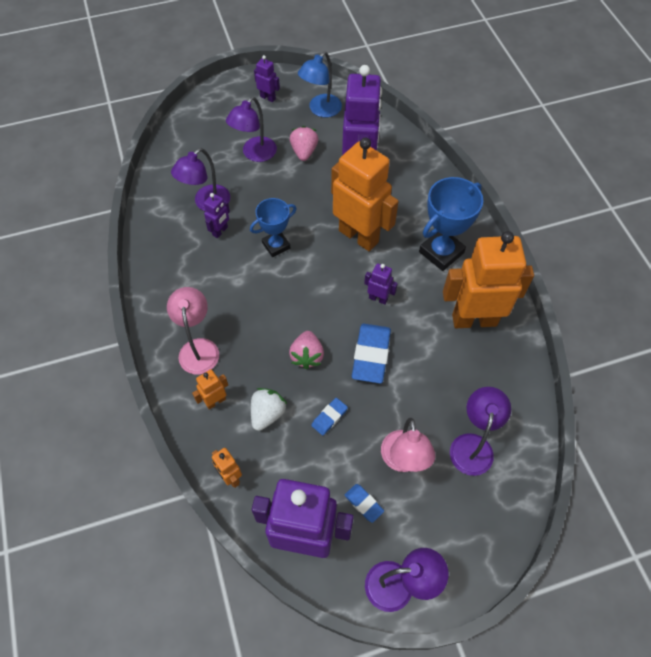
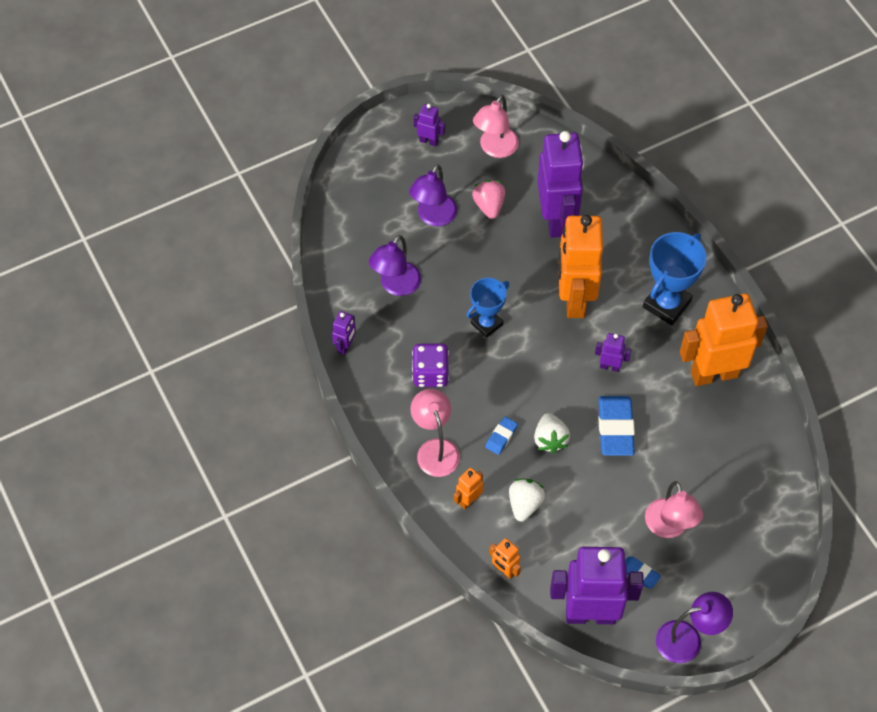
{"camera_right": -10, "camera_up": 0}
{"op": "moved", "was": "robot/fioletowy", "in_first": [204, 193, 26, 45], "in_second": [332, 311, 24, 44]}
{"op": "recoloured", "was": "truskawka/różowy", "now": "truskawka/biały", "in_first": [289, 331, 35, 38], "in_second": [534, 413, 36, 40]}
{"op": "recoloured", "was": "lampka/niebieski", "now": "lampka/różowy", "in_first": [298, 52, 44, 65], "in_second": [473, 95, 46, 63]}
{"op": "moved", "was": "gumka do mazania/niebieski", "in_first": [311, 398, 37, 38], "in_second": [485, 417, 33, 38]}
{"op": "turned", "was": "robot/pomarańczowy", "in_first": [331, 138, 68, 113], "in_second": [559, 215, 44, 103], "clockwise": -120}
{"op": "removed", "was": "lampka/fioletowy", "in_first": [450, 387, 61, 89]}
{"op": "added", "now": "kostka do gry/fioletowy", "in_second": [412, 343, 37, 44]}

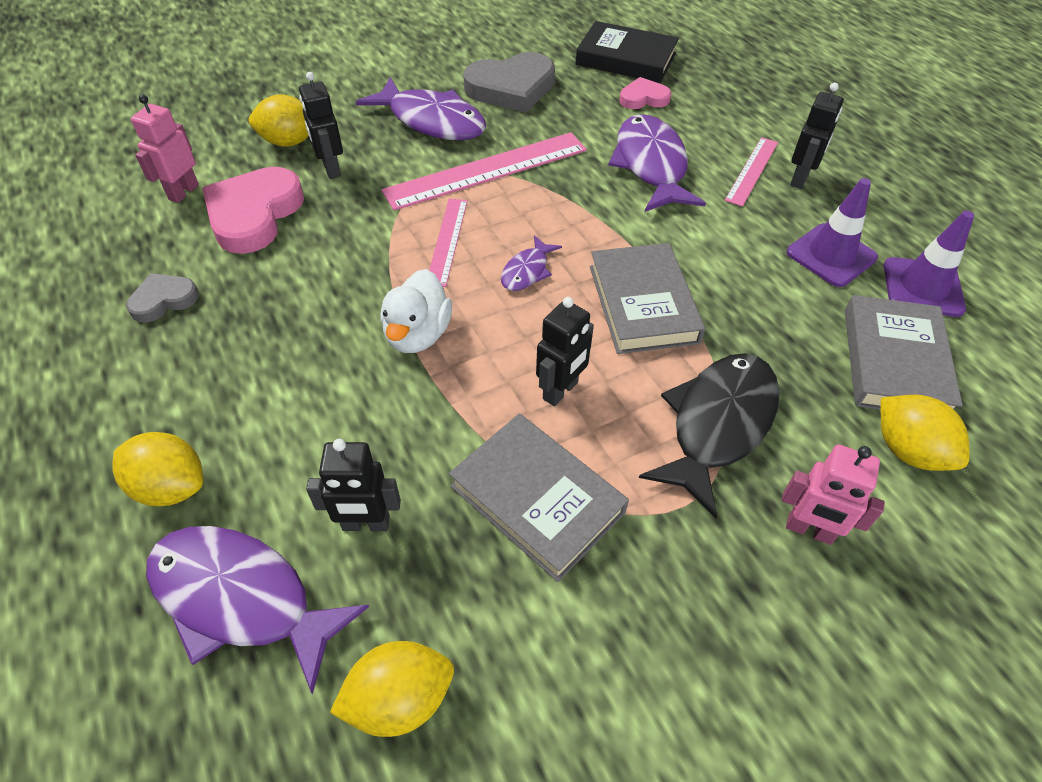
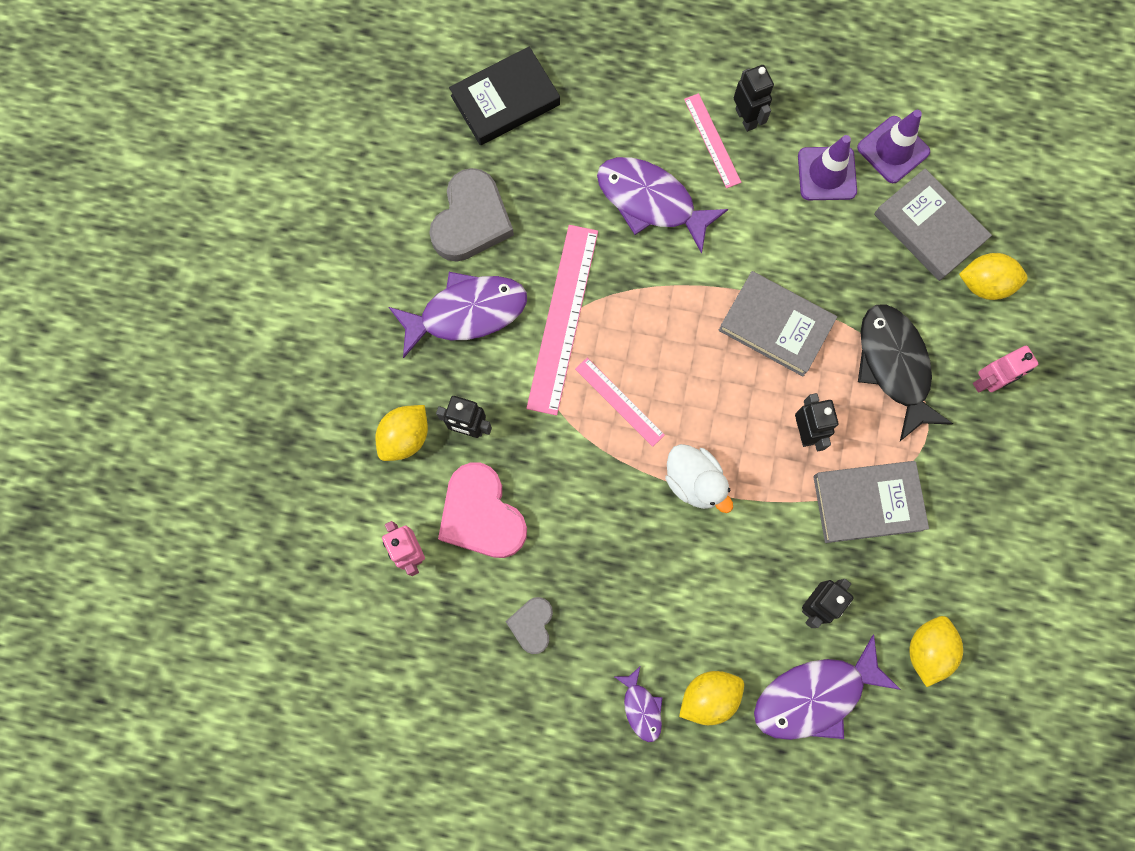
{"camera_right": -50, "camera_up": 25}
{"op": "moved", "was": "ryba/fioletowy", "in_first": [501, 235, 61, 56], "in_second": [613, 667, 50, 75]}
{"op": "removed", "was": "serce/różowy", "in_first": [620, 77, 51, 32]}

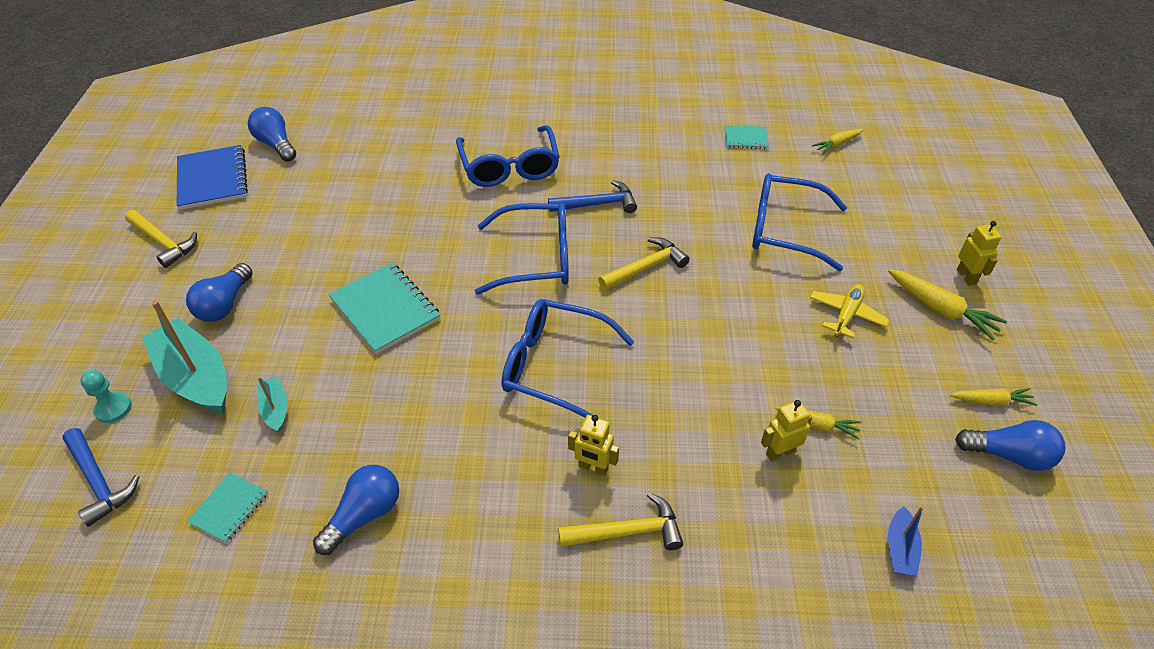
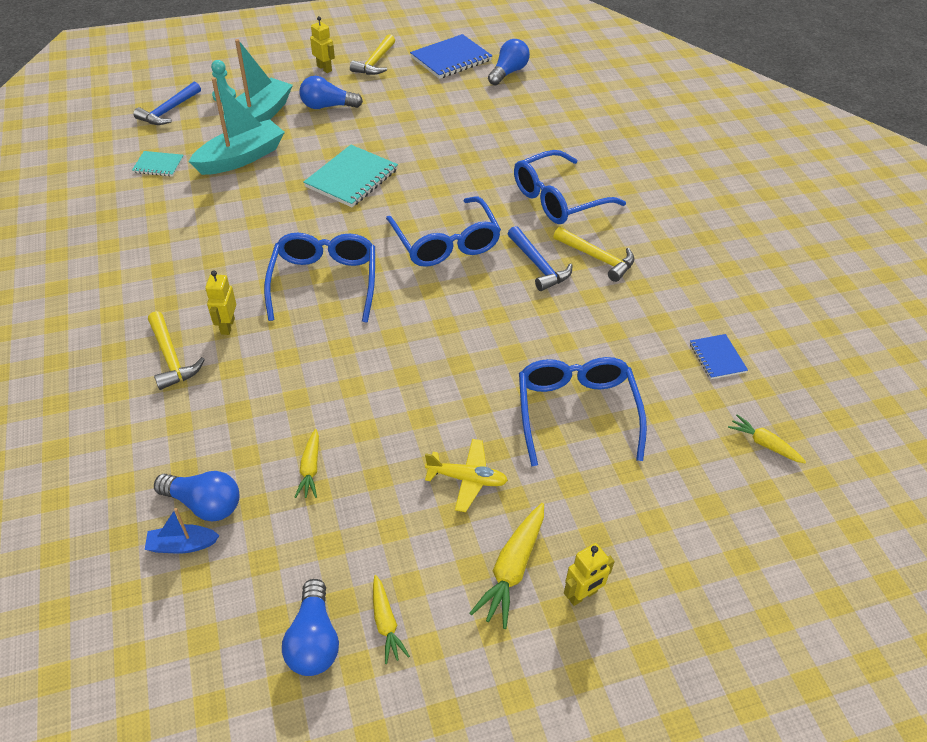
{"camera_right": 70, "camera_up": 0}
{"op": "resized", "was": "łódka/turkusowy", "in_first": [257, 377, 31, 56], "in_second": [189, 77, 96, 98], "ratio": 2.06}
{"op": "moved", "was": "żarówka/niebieski", "in_first": [313, 465, 86, 90], "in_second": [154, 471, 85, 50]}
{"op": "moved", "was": "młotek/żółty", "in_first": [598, 237, 91, 53], "in_second": [553, 227, 82, 55]}
{"op": "recoloured", "was": "zeszyt/turkusowy", "now": "zeszyt/niebieski", "in_first": [724, 125, 45, 24], "in_second": [690, 334, 58, 45]}
{"op": "moved", "was": "robot/żółty", "in_first": [761, 400, 51, 62], "in_second": [310, 16, 25, 57]}

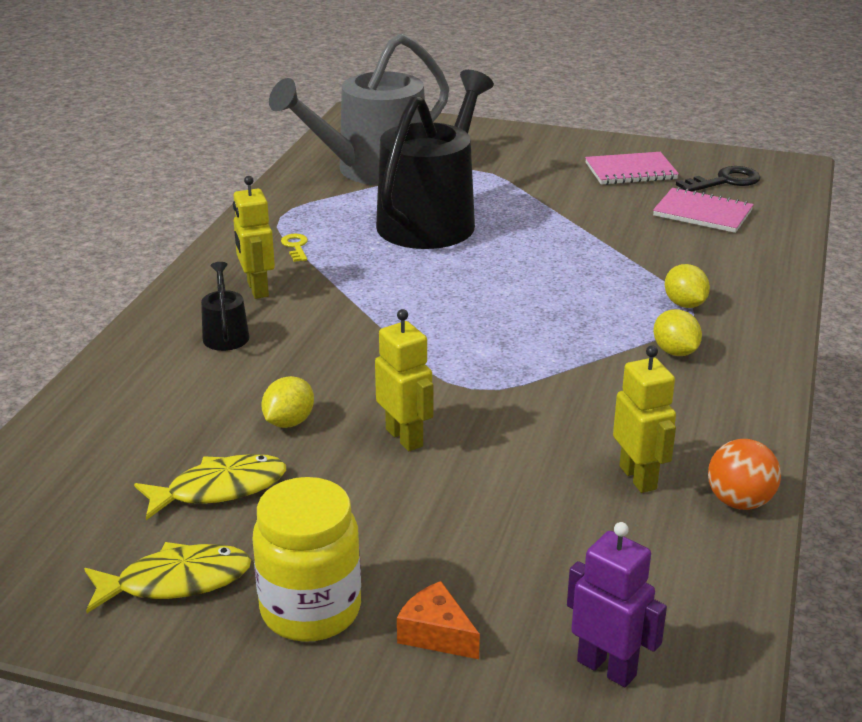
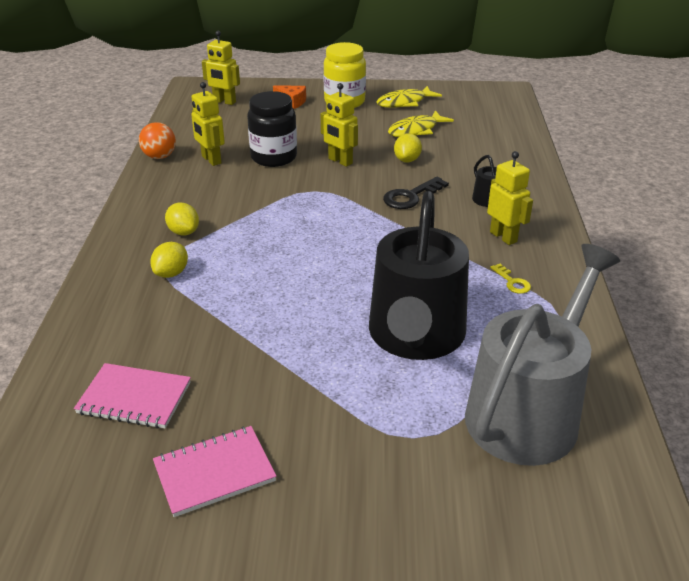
{"camera_right": 165, "camera_up": 5}
{"op": "recoloured", "was": "robot/fioletowy", "now": "robot/żółty", "in_first": [567, 522, 100, 165], "in_second": [202, 31, 38, 74]}
{"op": "turned", "was": "cytryna/żółty", "in_first": [665, 264, 45, 44], "in_second": [150, 242, 38, 36], "clockwise": 60}
{"op": "moved", "was": "klucz/czarny", "in_first": [676, 166, 85, 26], "in_second": [383, 177, 66, 32]}
{"op": "added", "now": "słoik/czarny", "in_second": [247, 91, 50, 76]}

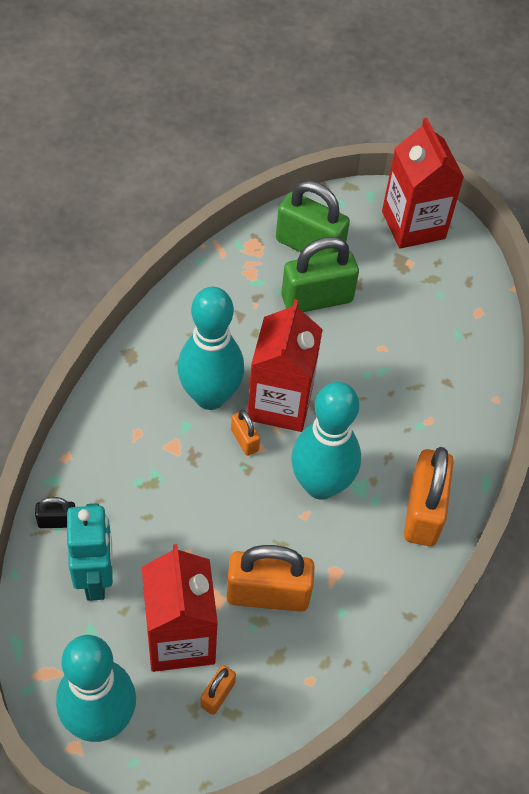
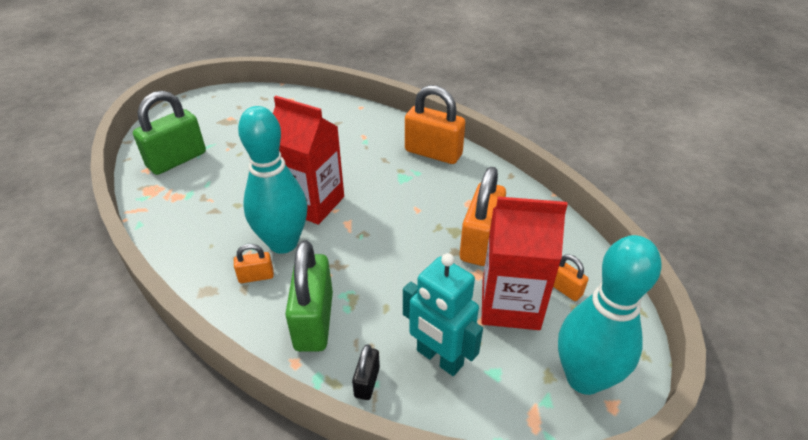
{"camera_right": -70, "camera_up": -15}
{"op": "turned", "was": "robot/turkusowy", "in_first": [67, 503, 46, 98], "in_second": [403, 253, 80, 123], "clockwise": -150}
{"op": "moved", "was": "kłódka/pomarańczowy", "in_first": [231, 410, 29, 46], "in_second": [234, 244, 40, 39]}
{"op": "moved", "was": "kłódka/zielony", "in_first": [281, 237, 78, 75], "in_second": [285, 240, 48, 112]}
{"op": "removed", "was": "kręgiel/turkusowy", "in_first": [291, 382, 70, 118]}
{"op": "removed", "was": "karton mleka/czerwony", "in_first": [382, 118, 82, 131]}

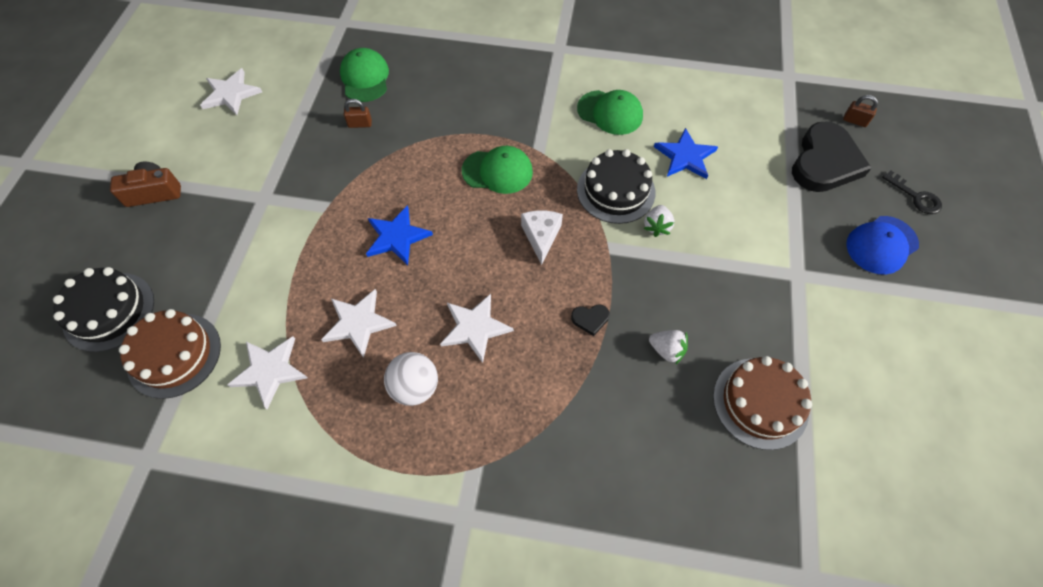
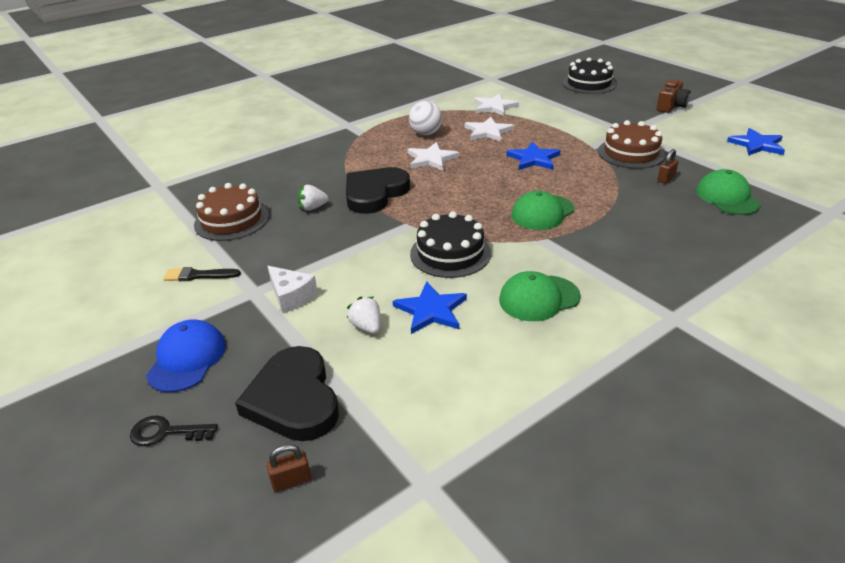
{"camera_right": 135, "camera_up": -25}
{"op": "moved", "was": "tort/brązowy", "in_first": [119, 309, 102, 90], "in_second": [598, 120, 67, 49]}
{"op": "recoloured", "was": "gwiazda/biały", "now": "gwiazda/niebieski", "in_first": [200, 68, 62, 47], "in_second": [727, 128, 58, 28]}
{"op": "turned", "was": "czapka/zielony", "in_first": [340, 48, 49, 54], "in_second": [696, 169, 65, 46], "clockwise": -135}
{"op": "moved", "was": "ser/biały", "in_first": [521, 210, 42, 55], "in_second": [267, 266, 51, 47]}
{"op": "resized", "was": "serce/czarny", "in_first": [571, 304, 39, 32], "in_second": [346, 167, 64, 47], "ratio": 2.49}
{"op": "moved", "was": "truskawka/biały", "in_first": [644, 205, 30, 32], "in_second": [347, 297, 34, 37]}
{"op": "added", "now": "pędzel/czarny", "in_second": [163, 267, 78, 14]}

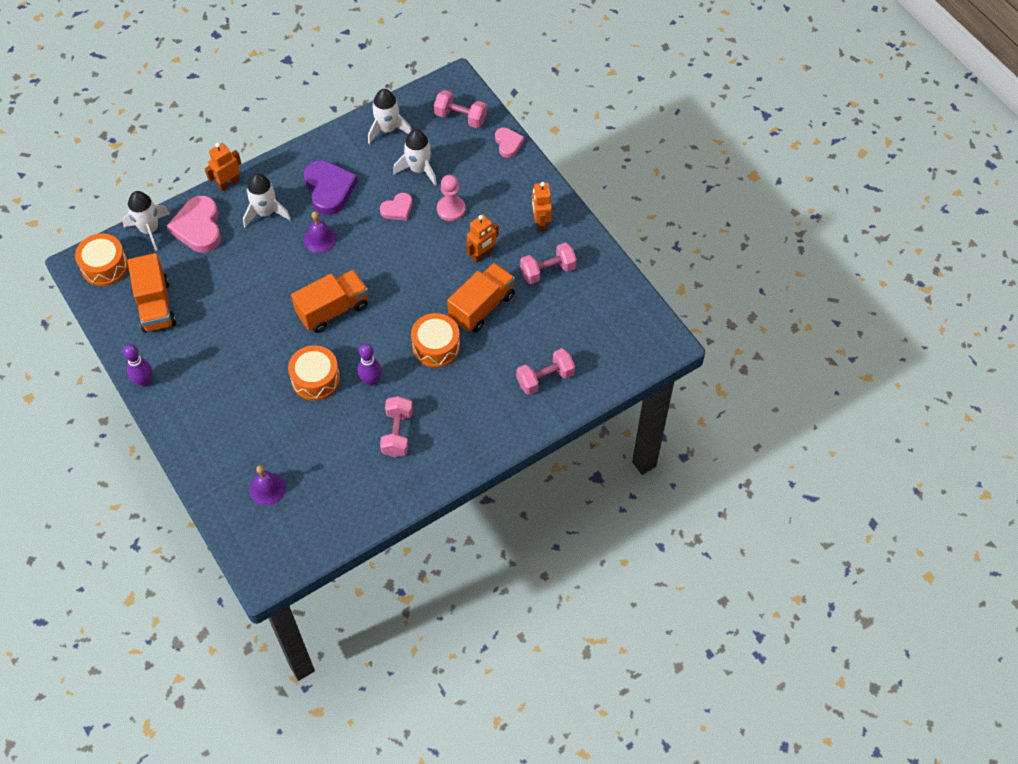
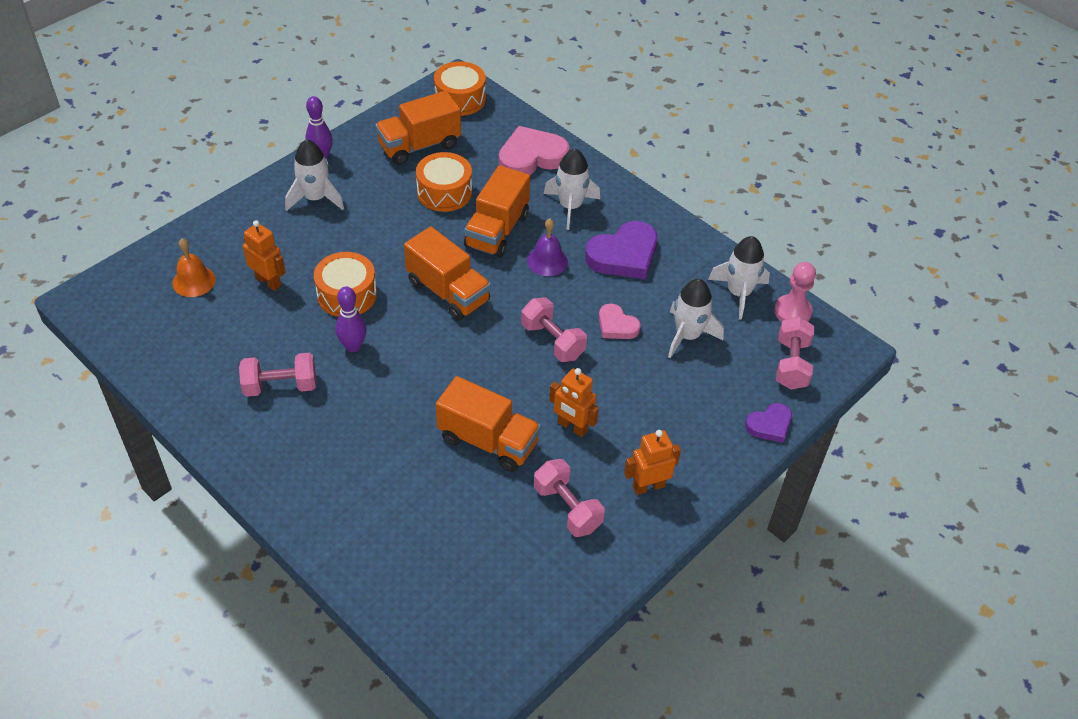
{"camera_right": 75, "camera_up": -10}
{"op": "moved", "was": "rakieta/biały", "in_first": [122, 191, 48, 60], "in_second": [285, 139, 59, 72]}
{"op": "moved", "was": "robot/pomarańczowy", "in_first": [205, 143, 36, 48], "in_second": [243, 220, 43, 71]}
{"op": "recoloured", "was": "dzwonek/fioletowy", "now": "dzwonek/pomarańczowy", "in_first": [249, 465, 37, 41], "in_second": [172, 238, 44, 59]}
{"op": "moved", "was": "bęben/pomarańczowy", "in_first": [411, 313, 49, 55], "in_second": [416, 152, 56, 60]}
{"op": "moved", "was": "pionek/różowy", "in_first": [437, 175, 28, 46], "in_second": [774, 262, 42, 60]}
{"op": "recoloured", "was": "serce/różowy", "now": "serce/fioletowy", "in_first": [495, 127, 29, 31], "in_second": [745, 403, 47, 40]}
{"op": "moved", "was": "hantel/różowy", "in_first": [516, 348, 59, 47], "in_second": [521, 297, 66, 65]}
{"op": "added", "now": "ciężarówka/pomarańczowy", "in_second": [464, 165, 66, 93]}

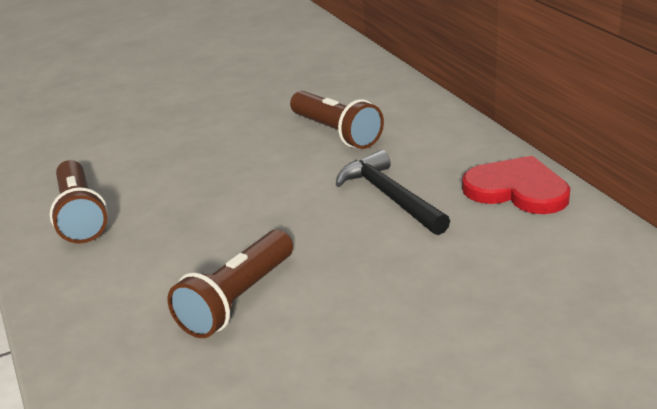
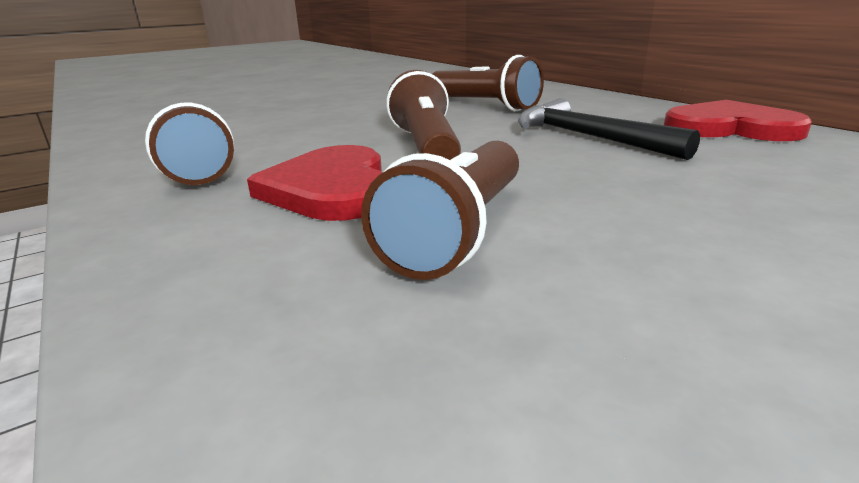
{"camera_right": -10, "camera_up": -5}
{"op": "added", "now": "serce/czerwony", "in_second": [247, 145, 135, 76]}
{"op": "added", "now": "latarka/brązowy", "in_second": [386, 70, 75, 90]}

